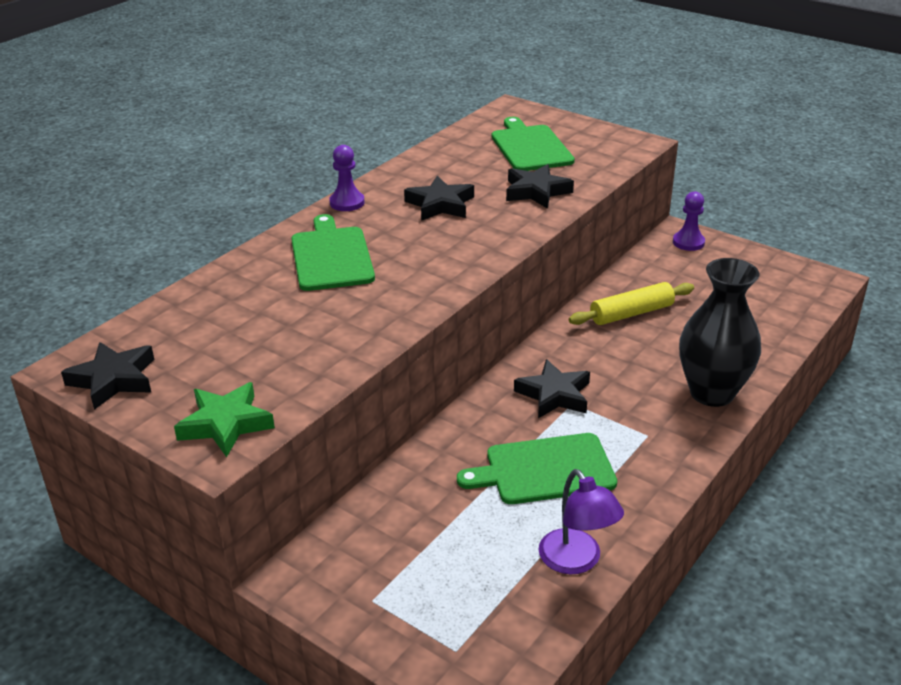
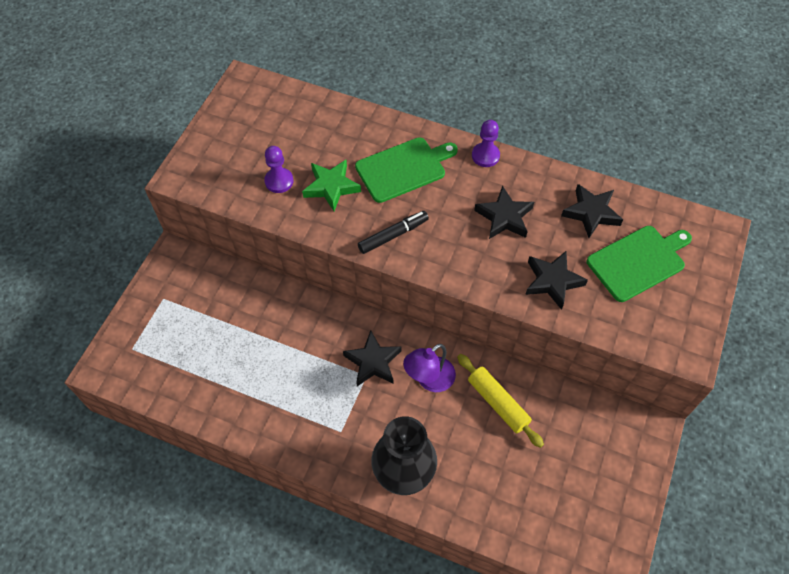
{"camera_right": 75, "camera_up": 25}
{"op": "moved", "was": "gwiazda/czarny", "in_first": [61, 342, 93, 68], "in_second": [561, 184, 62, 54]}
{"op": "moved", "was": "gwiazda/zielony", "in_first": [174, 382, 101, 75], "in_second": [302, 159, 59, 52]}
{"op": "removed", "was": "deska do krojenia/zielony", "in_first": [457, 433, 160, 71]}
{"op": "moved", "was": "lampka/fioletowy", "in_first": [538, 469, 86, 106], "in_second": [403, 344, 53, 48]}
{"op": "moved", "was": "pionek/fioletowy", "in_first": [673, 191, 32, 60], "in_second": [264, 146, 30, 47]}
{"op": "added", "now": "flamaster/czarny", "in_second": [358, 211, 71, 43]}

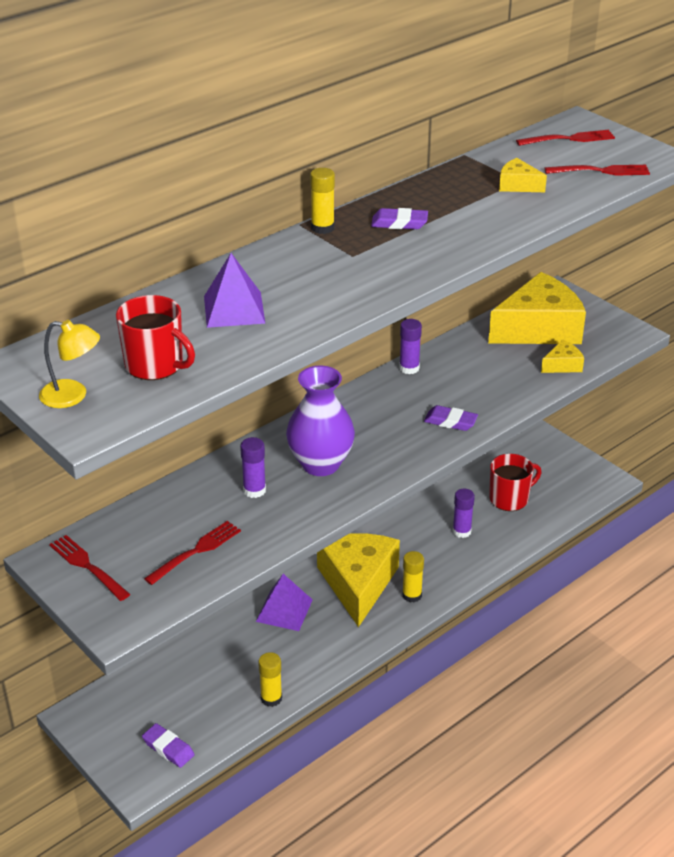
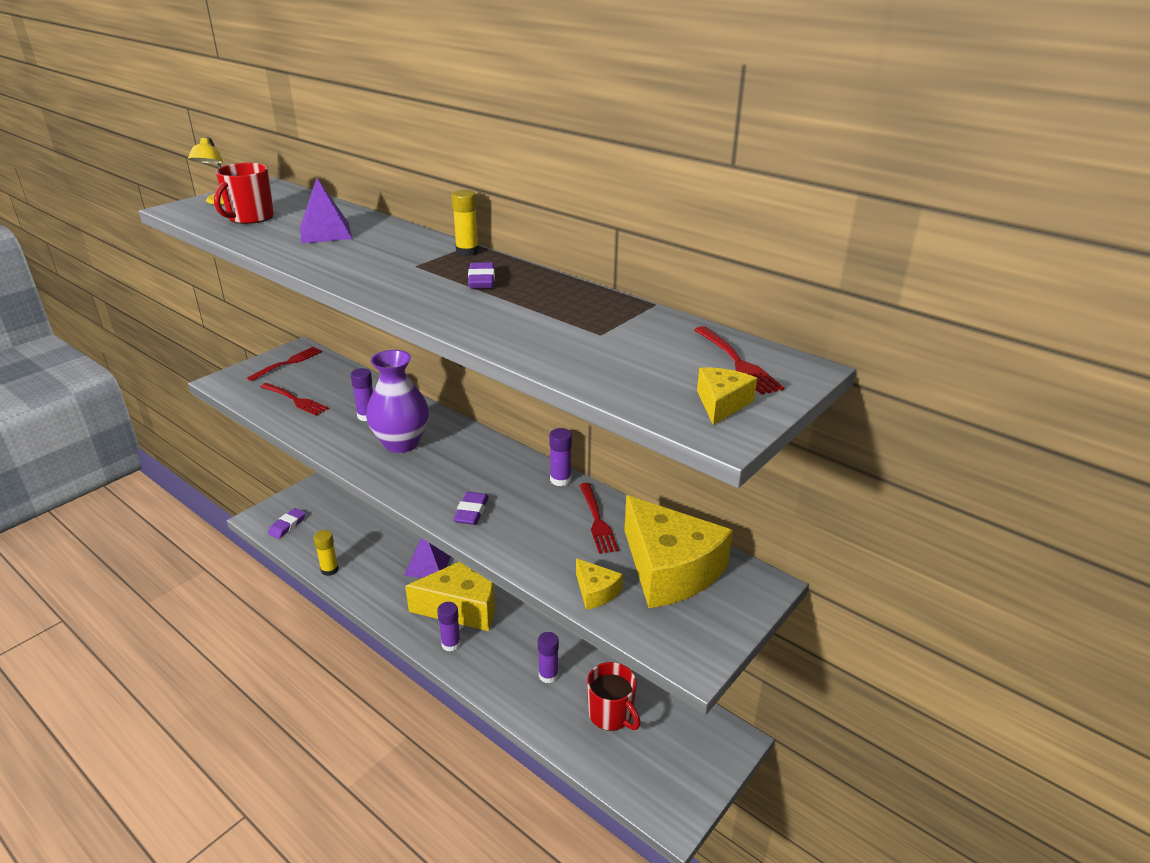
{"camera_right": 80, "camera_up": -5}
{"op": "recoloured", "was": "klej w sztyfcie/żółty", "now": "klej w sztyfcie/fioletowy", "in_first": [402, 551, 22, 52], "in_second": [437, 602, 24, 50]}
{"op": "moved", "was": "ser/żółty", "in_first": [499, 158, 48, 34], "in_second": [697, 368, 60, 57]}
{"op": "moved", "was": "widelec/czerwony", "in_first": [544, 165, 106, 11], "in_second": [579, 483, 40, 71]}

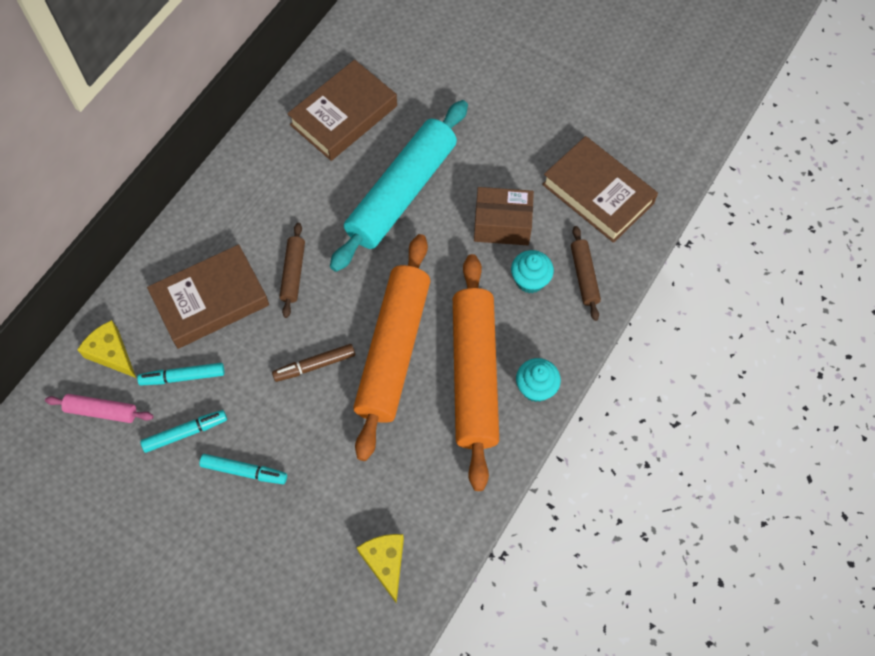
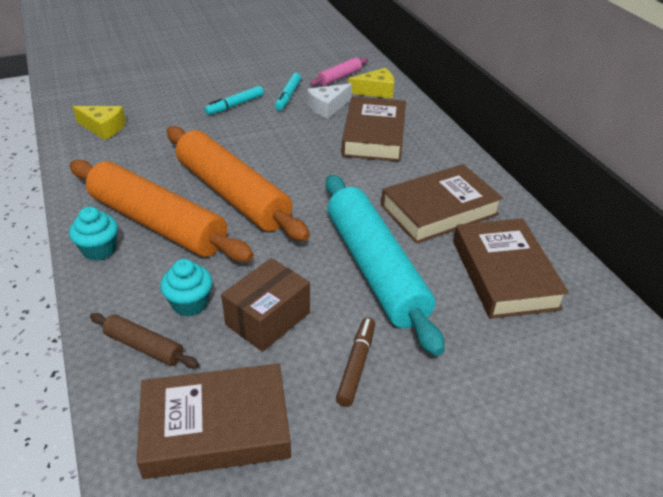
{"camera_right": 125, "camera_up": -25}
{"op": "replaced", "was": "flamaster/turkusowy", "now": "ser/biały", "in_first": [137, 363, 87, 22], "in_second": [307, 83, 45, 36]}
{"op": "moved", "was": "flamaster/brązowy", "in_first": [272, 344, 83, 38], "in_second": [336, 317, 39, 90]}
{"op": "removed", "was": "wałek do ciasta/brązowy", "in_first": [280, 223, 25, 95]}
{"op": "added", "now": "książka/brązowy", "in_second": [381, 164, 122, 80]}

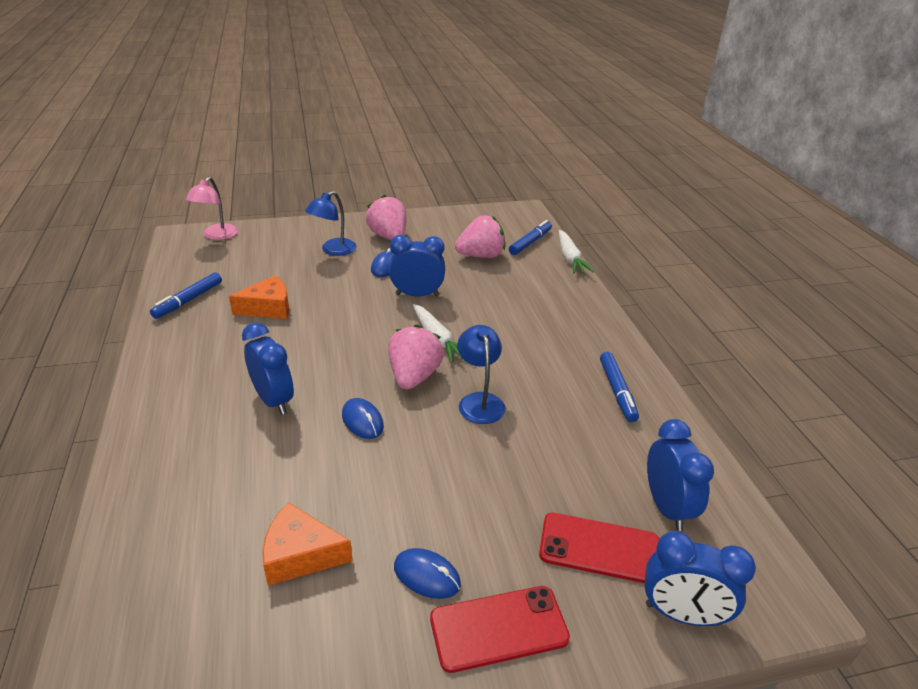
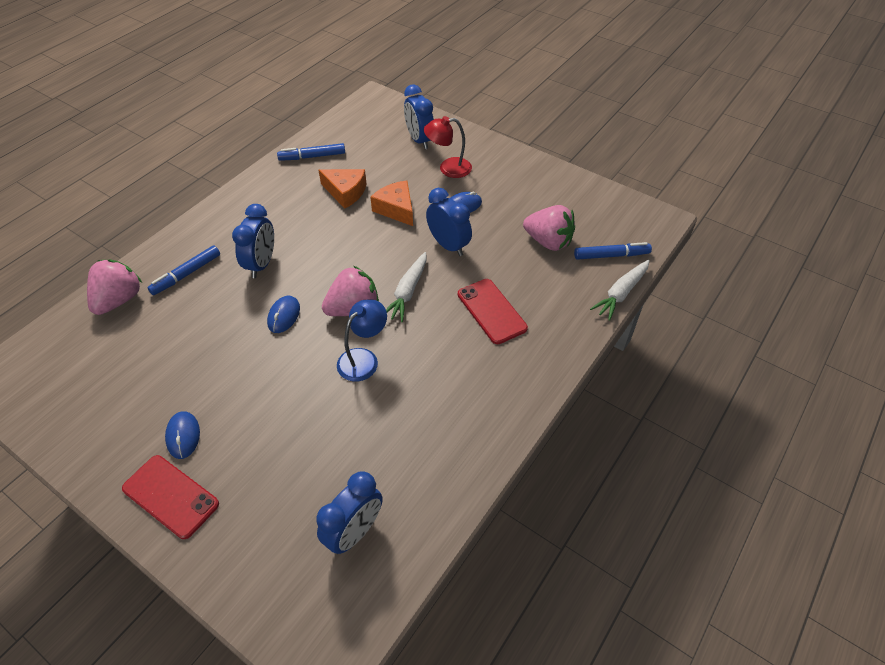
{"camera_right": 50, "camera_up": 15}
{"op": "removed", "was": "lampka/różowy", "in_first": [185, 177, 53, 63]}
{"op": "moved", "was": "ser/pomarańczowy", "in_first": [262, 502, 91, 84], "in_second": [370, 181, 43, 45]}
{"op": "recoloured", "was": "lampka/niebieski", "now": "lampka/czerwony", "in_first": [305, 191, 52, 65], "in_second": [424, 116, 48, 62]}
{"op": "moved", "was": "truskawka/różowy", "in_first": [366, 195, 41, 45], "in_second": [87, 259, 55, 56]}
{"op": "moved", "was": "telefon/czerwony", "in_first": [539, 513, 120, 70], "in_second": [458, 279, 70, 65]}
{"op": "moved", "was": "flamaster/niebieski", "in_first": [600, 352, 39, 70], "in_second": [147, 245, 73, 50]}
{"op": "moved", "was": "budzik/niebieski", "in_first": [644, 531, 112, 95], "in_second": [404, 85, 30, 64]}

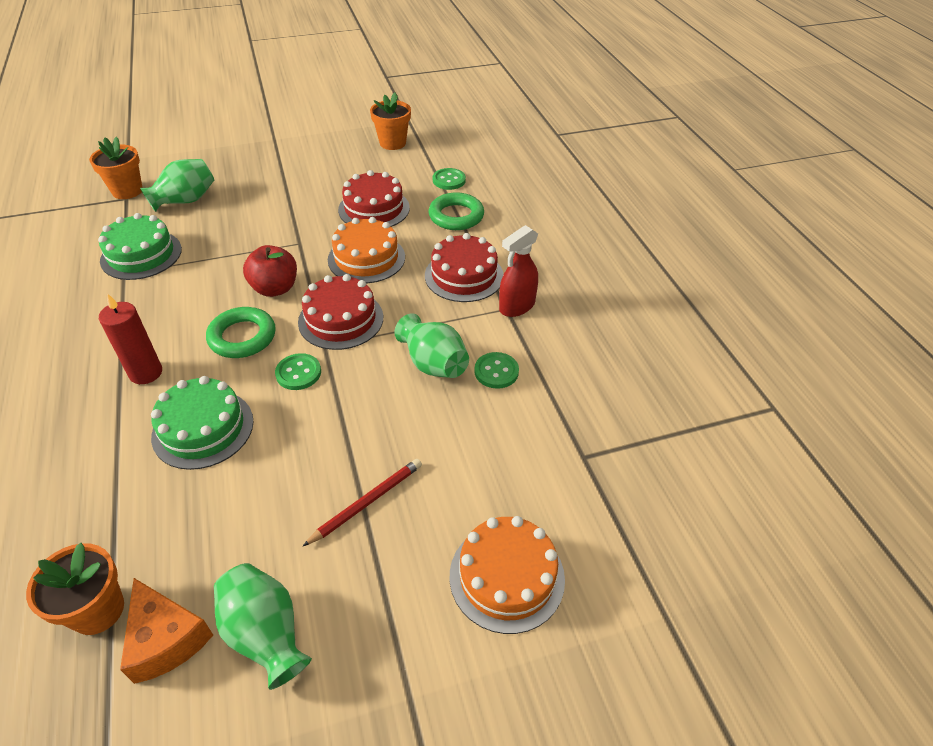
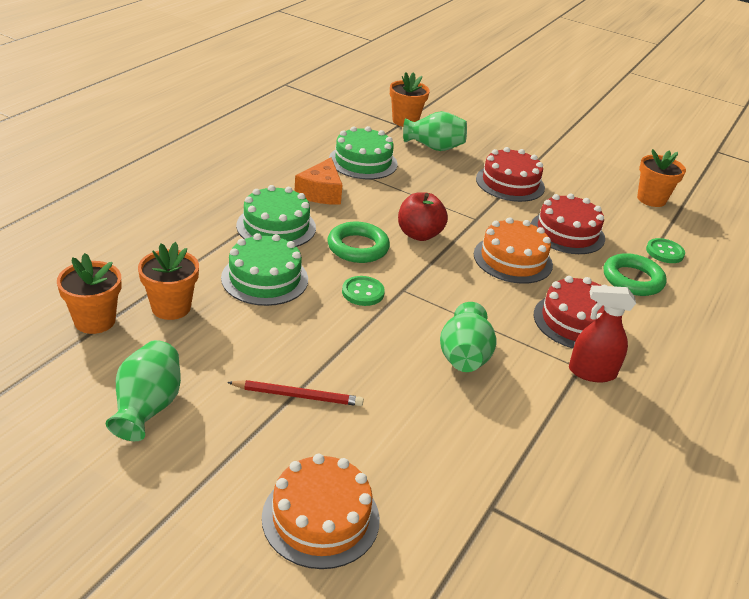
{"camera_right": 45, "camera_up": -10}
{"op": "replaced", "was": "świeca/czerwony", "now": "tort/zielony", "in_first": [99, 293, 63, 91], "in_second": [236, 185, 80, 62]}
{"op": "moved", "was": "ser/pomarańczowy", "in_first": [120, 578, 93, 106], "in_second": [295, 157, 47, 48]}
{"op": "moved", "was": "tort/czerwony", "in_first": [298, 274, 85, 76], "in_second": [476, 147, 69, 55]}
{"op": "removed", "was": "guzik/zielony", "in_first": [474, 352, 45, 37]}
{"op": "added", "now": "doniczka/pomarańczowy", "in_second": [138, 242, 61, 78]}

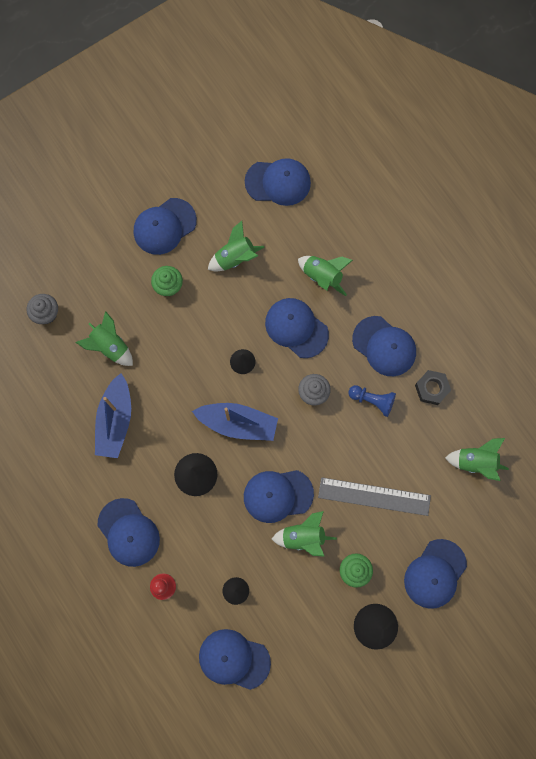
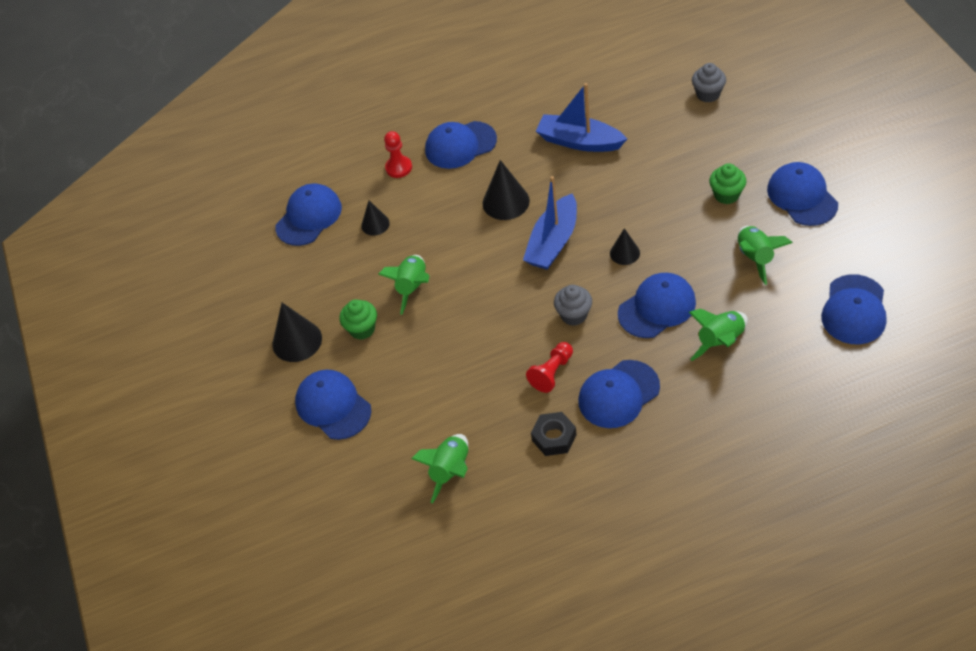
{"camera_right": 110, "camera_up": -25}
{"op": "removed", "was": "rakieta/zielony", "in_first": [75, 311, 58, 55]}
{"op": "removed", "was": "czapka/niebieski", "in_first": [244, 470, 70, 53]}
{"op": "removed", "was": "linijka/szary", "in_first": [318, 477, 113, 39]}
{"op": "recoloured", "was": "pionek/niebieski", "now": "pionek/czerwony", "in_first": [348, 385, 48, 32], "in_second": [526, 342, 47, 51]}

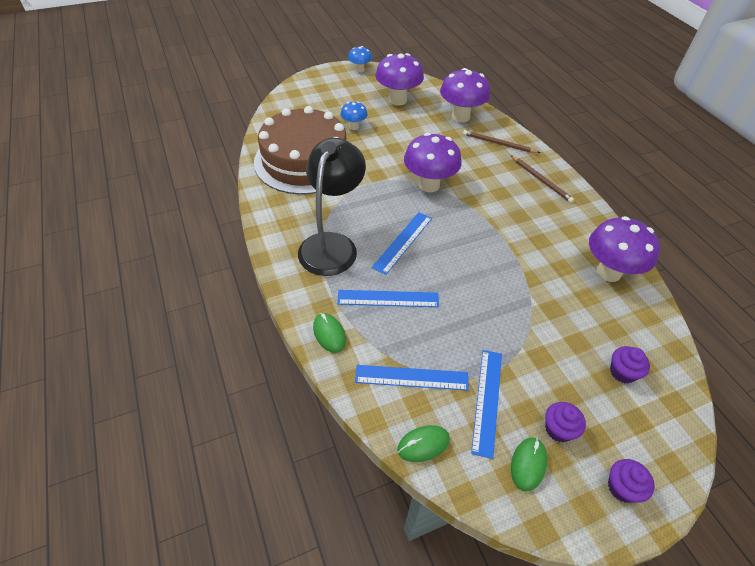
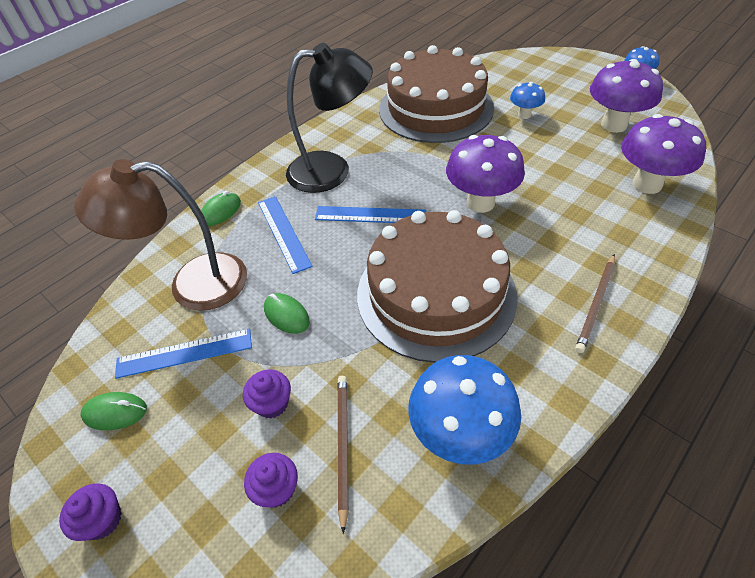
{"camera_right": 70, "camera_up": 0}
{"op": "replaced", "was": "linijka/niebieski", "now": "lampka/brązowy", "in_first": [355, 365, 114, 26], "in_second": [74, 159, 173, 152]}
{"op": "moved", "was": "myszka/zielony", "in_first": [397, 425, 53, 37], "in_second": [264, 293, 46, 41]}
{"op": "moved", "was": "ołówek/brązowy", "in_first": [463, 130, 77, 23], "in_second": [337, 376, 12, 158]}
{"op": "moved", "was": "muffinka/fioletowy", "in_first": [545, 402, 41, 40], "in_second": [243, 370, 48, 49]}
{"op": "recoloured", "was": "grzyb/fioletowy", "now": "grzyb/niebieski", "in_first": [589, 216, 71, 66], "in_second": [408, 355, 113, 110]}
{"op": "added", "now": "tort/brązowy", "in_second": [357, 210, 160, 153]}

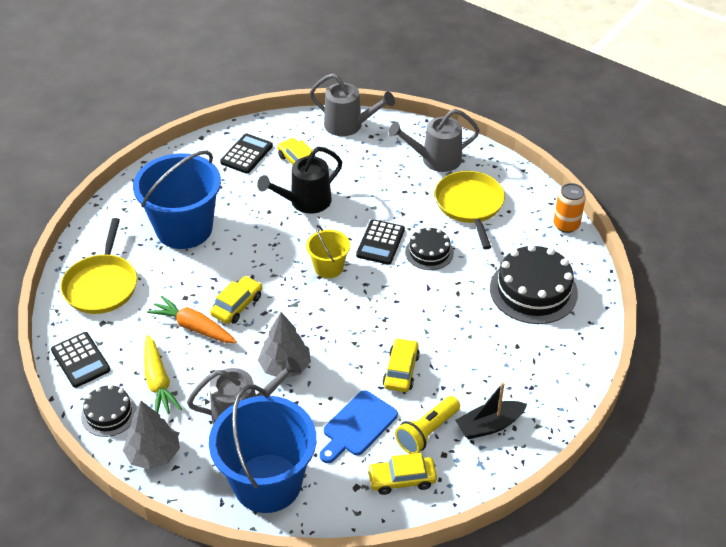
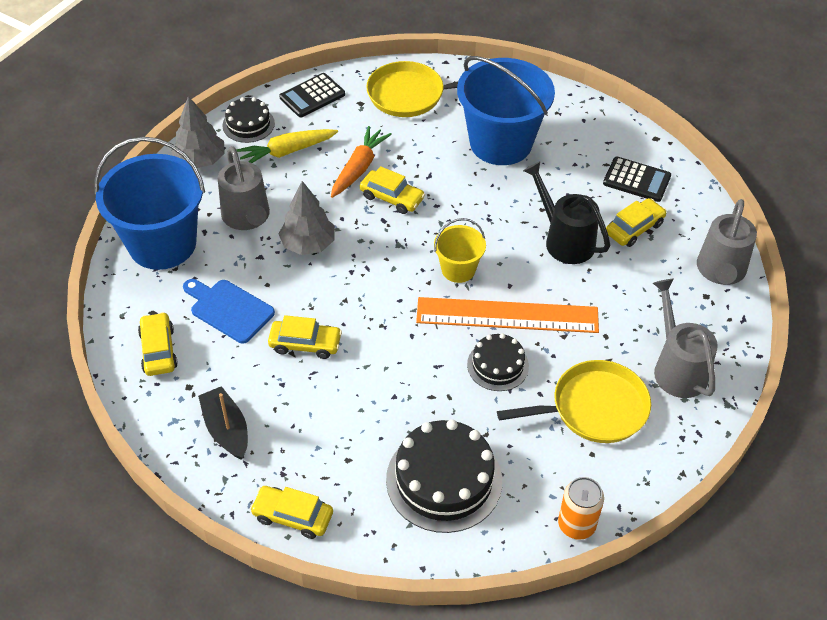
{"camera_right": 85, "camera_up": 5}
{"op": "replaced", "was": "kalkulator/czarny", "now": "linijka/pomarańczowy", "in_first": [356, 219, 49, 46], "in_second": [416, 297, 183, 36]}
{"op": "removed", "was": "latarka/żółty", "in_first": [395, 396, 65, 58]}
{"op": "added", "now": "samochód/żółty", "in_second": [250, 486, 83, 53]}

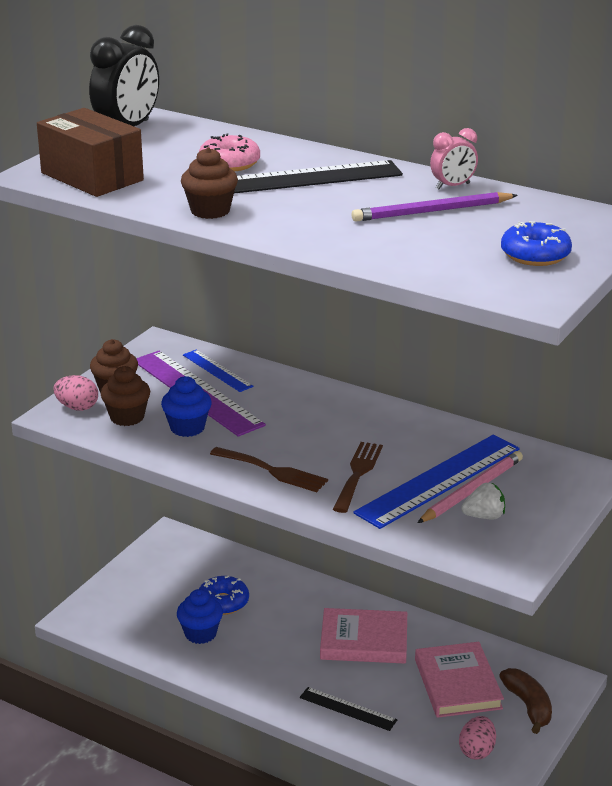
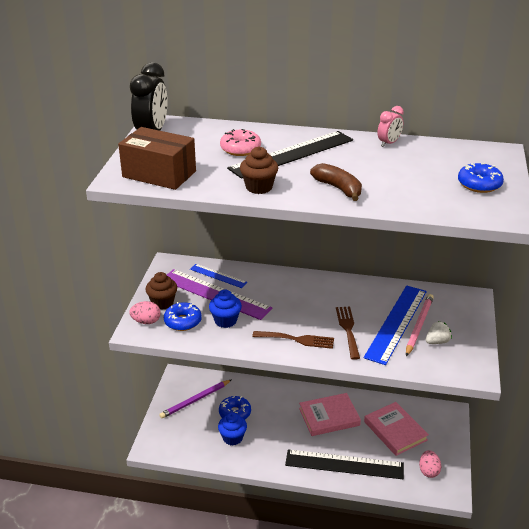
{"camera_right": -20, "camera_up": 5}
{"op": "replaced", "was": "muffinka/brązowy", "now": "donut/niebieski", "in_first": [101, 366, 49, 60], "in_second": [164, 302, 38, 29]}
{"op": "resized", "was": "linijka/czarny", "in_first": [300, 687, 97, 44], "in_second": [285, 449, 119, 30], "ratio": 1.9}
{"op": "moved", "was": "ołówek/fioletowy", "in_first": [351, 192, 167, 29], "in_second": [159, 380, 72, 39]}
{"op": "moved", "was": "banan/brązowy", "in_first": [499, 668, 53, 66], "in_second": [310, 163, 52, 38]}

